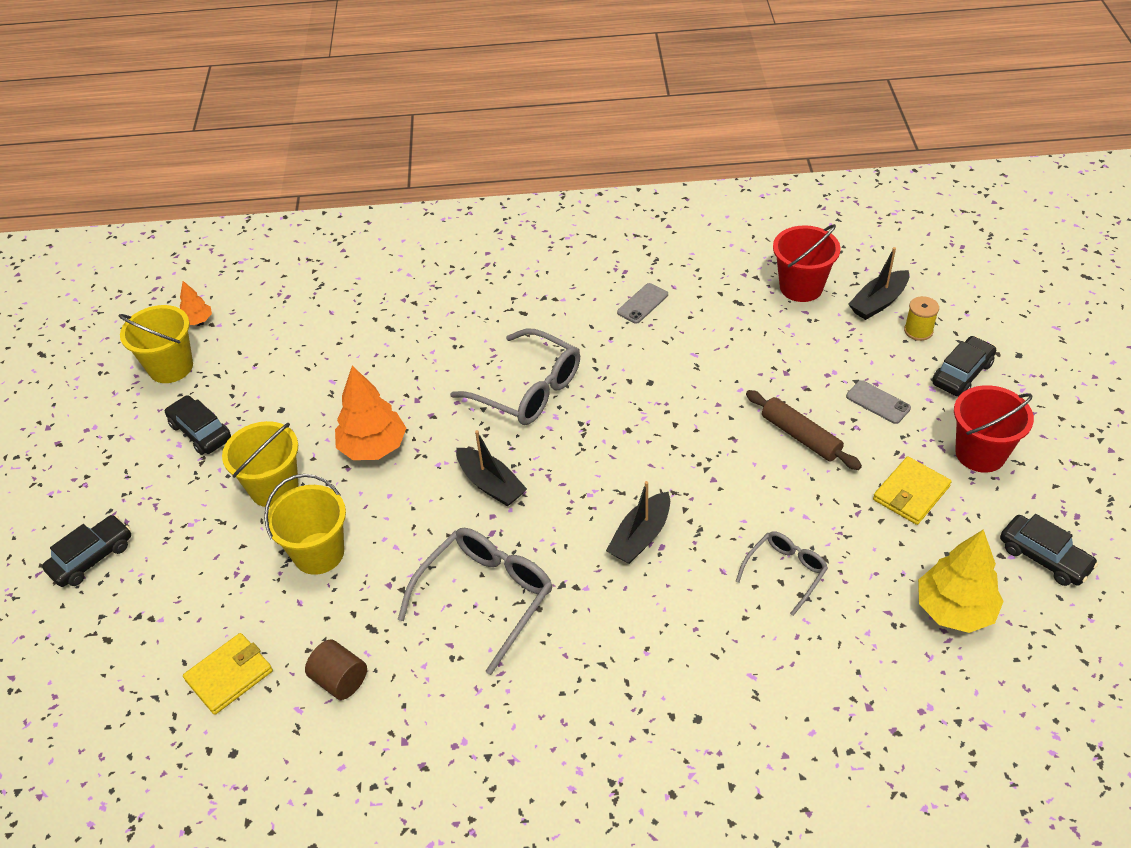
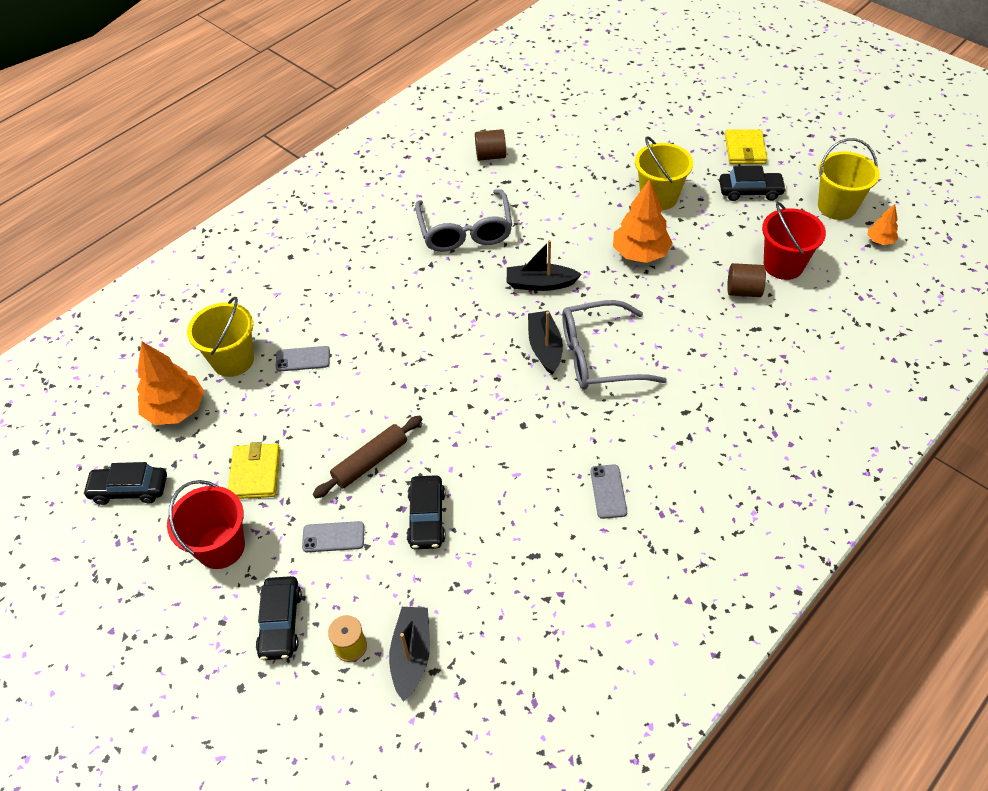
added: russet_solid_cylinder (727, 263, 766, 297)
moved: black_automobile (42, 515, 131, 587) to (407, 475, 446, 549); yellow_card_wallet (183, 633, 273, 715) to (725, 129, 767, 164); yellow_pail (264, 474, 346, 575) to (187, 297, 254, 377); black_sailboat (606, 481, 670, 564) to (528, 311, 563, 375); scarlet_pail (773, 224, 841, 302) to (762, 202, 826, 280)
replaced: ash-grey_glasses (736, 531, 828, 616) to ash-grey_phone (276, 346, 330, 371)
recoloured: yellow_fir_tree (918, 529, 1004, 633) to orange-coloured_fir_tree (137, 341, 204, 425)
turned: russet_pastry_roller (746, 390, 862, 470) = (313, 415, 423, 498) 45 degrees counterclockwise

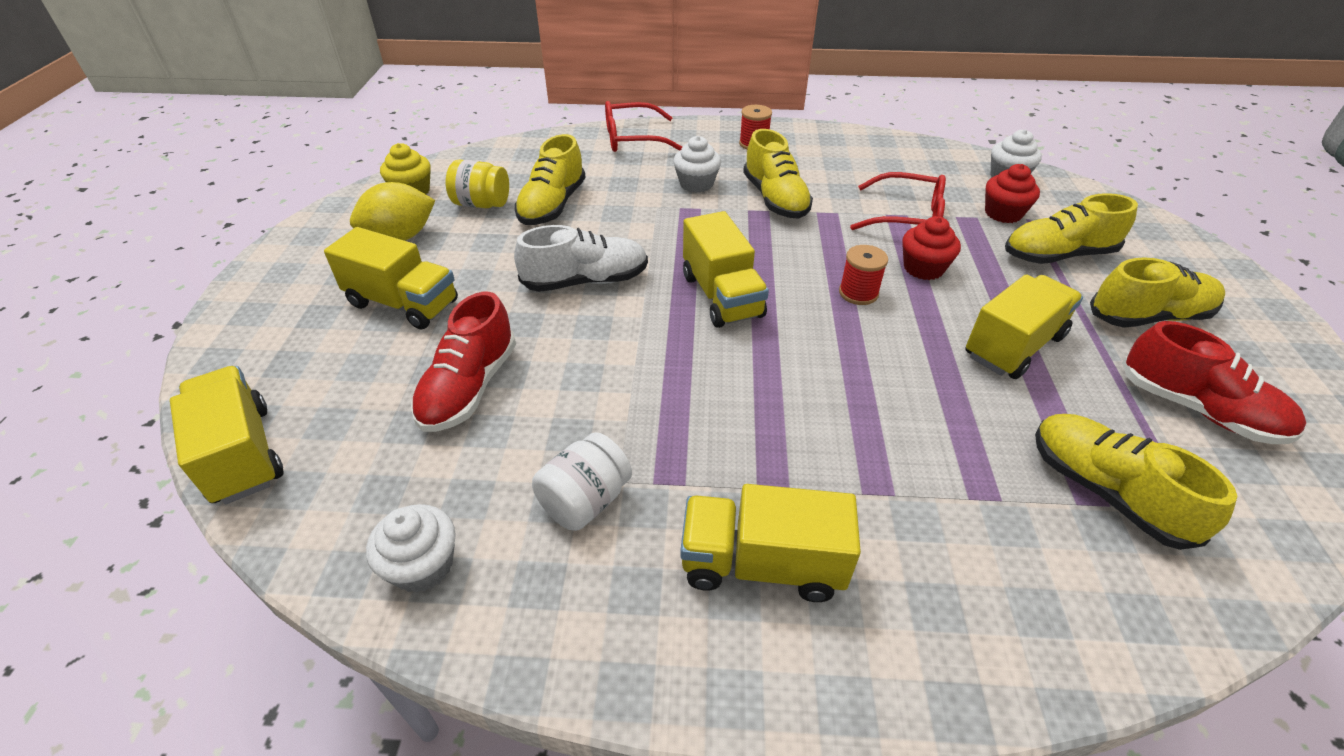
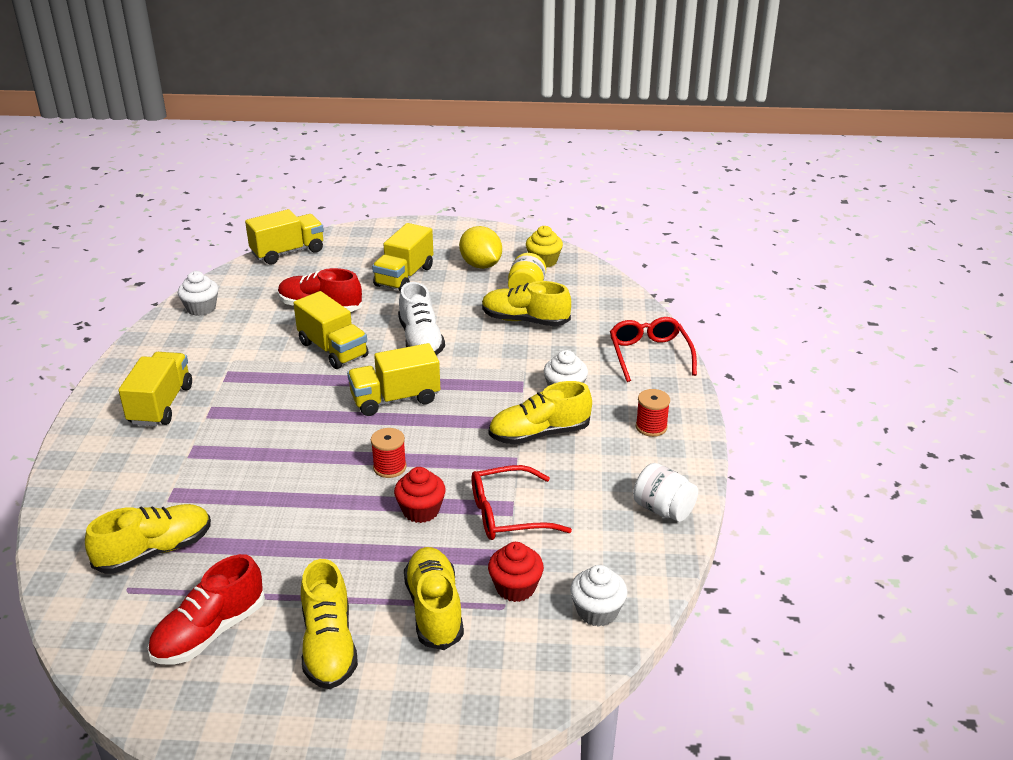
moved: white_jam_jar (532, 432, 632, 531) to (633, 463, 698, 522); yellow_lorry (965, 274, 1083, 379) to (294, 291, 369, 369)
turned: scarlet_glasses (850, 172, 946, 230) = (472, 465, 572, 540) 60 degrees clockwise

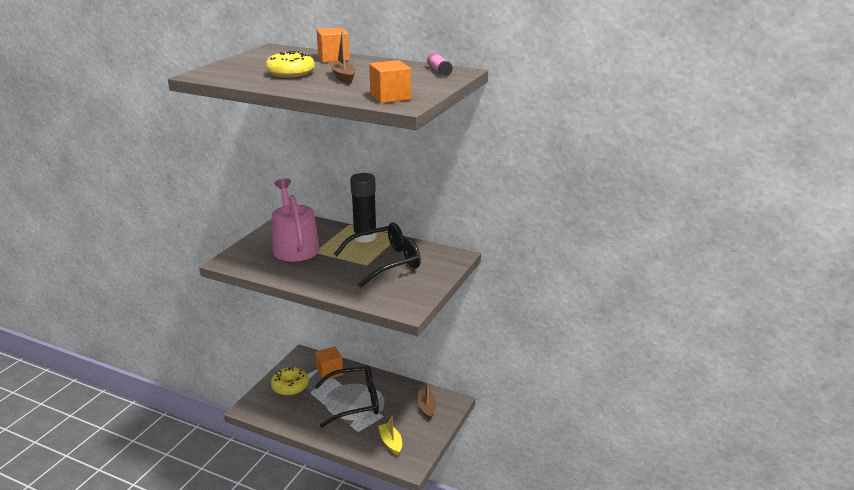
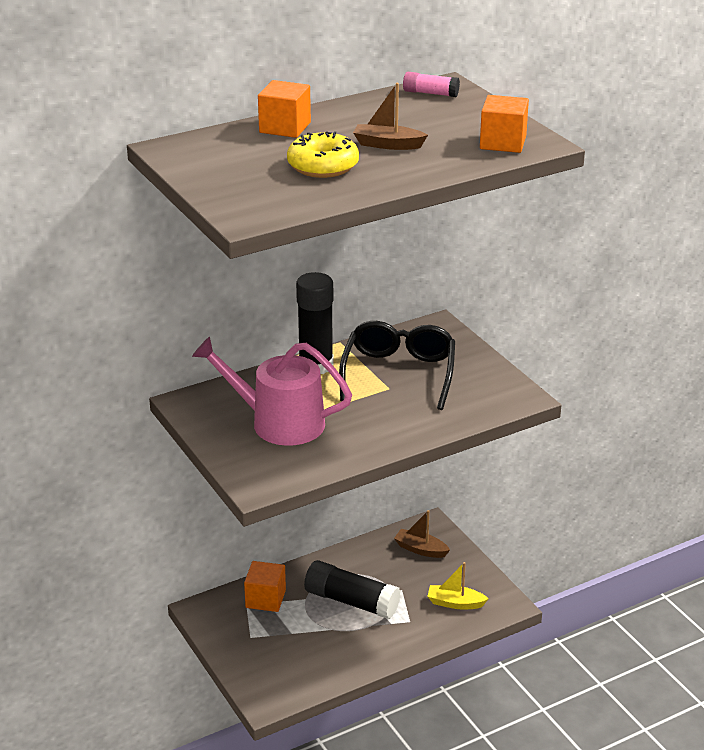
removed: yellow_donut (271, 367, 309, 396)
replaced: black_glasses (314, 365, 379, 427) to black_glue_stick (304, 560, 401, 619)

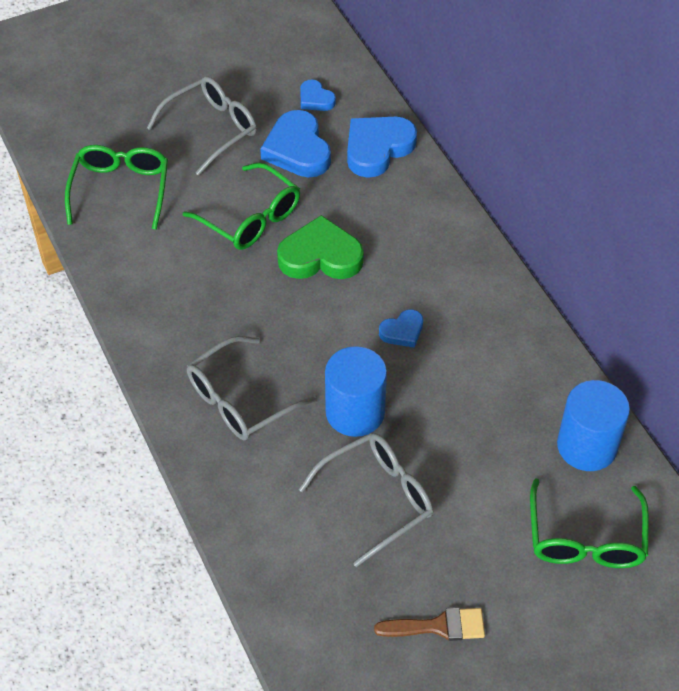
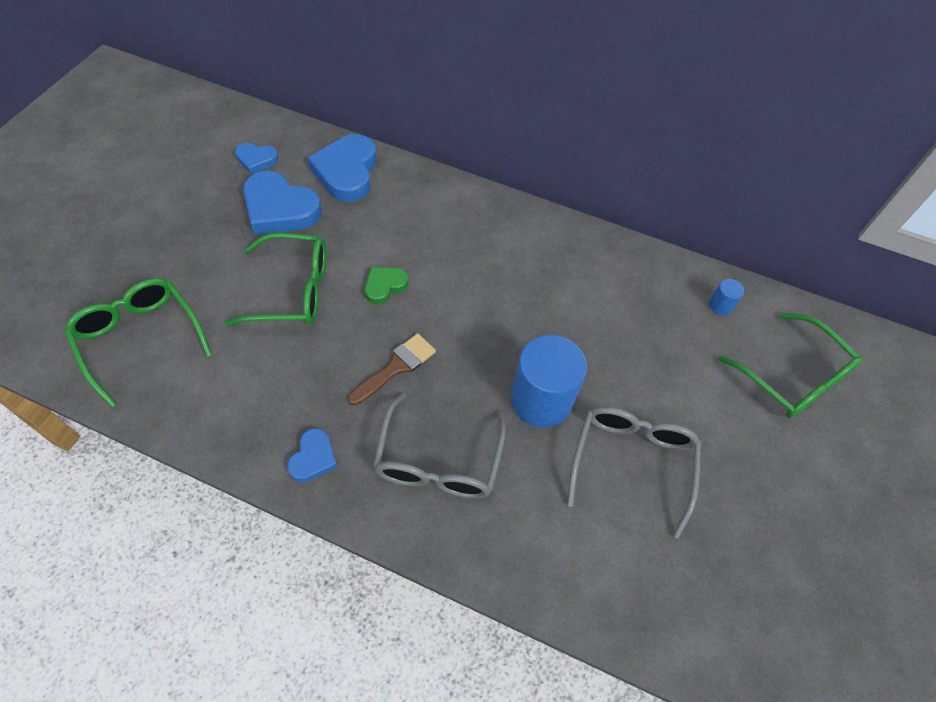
removed: ash-grey_glasses (147, 76, 257, 176)
moved: russet_brush (374, 608, 485, 641) to (348, 333, 436, 405); cobalt_love_heart (379, 309, 423, 348) to (287, 428, 337, 482)
resized: green_love_heart (277, 215, 364, 279) = (365, 267, 408, 304) x0.53; cobalt_solid_cylinder (557, 380, 630, 471) = (709, 279, 744, 315) x0.43

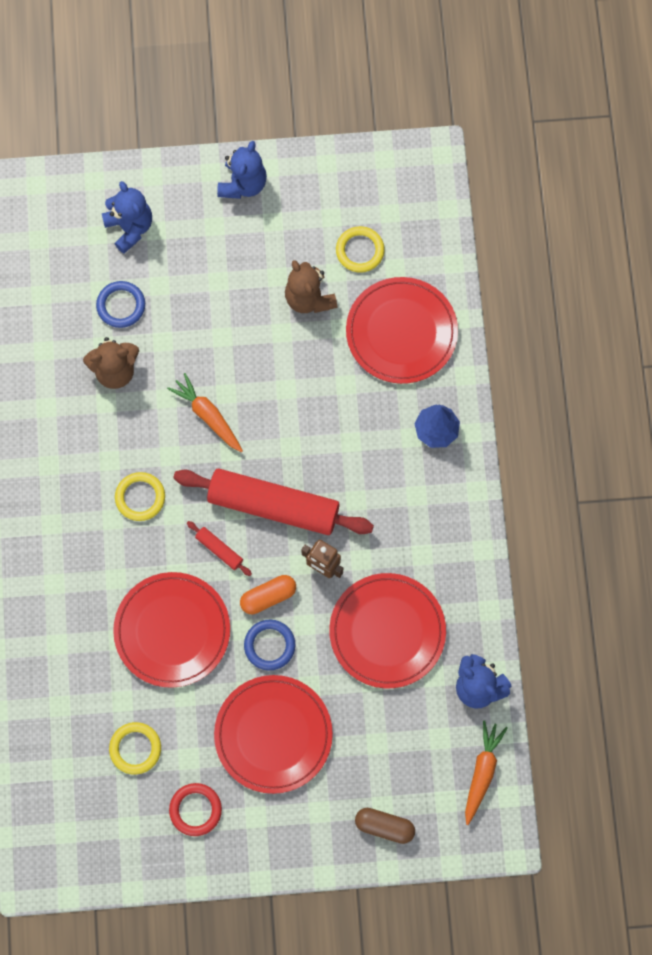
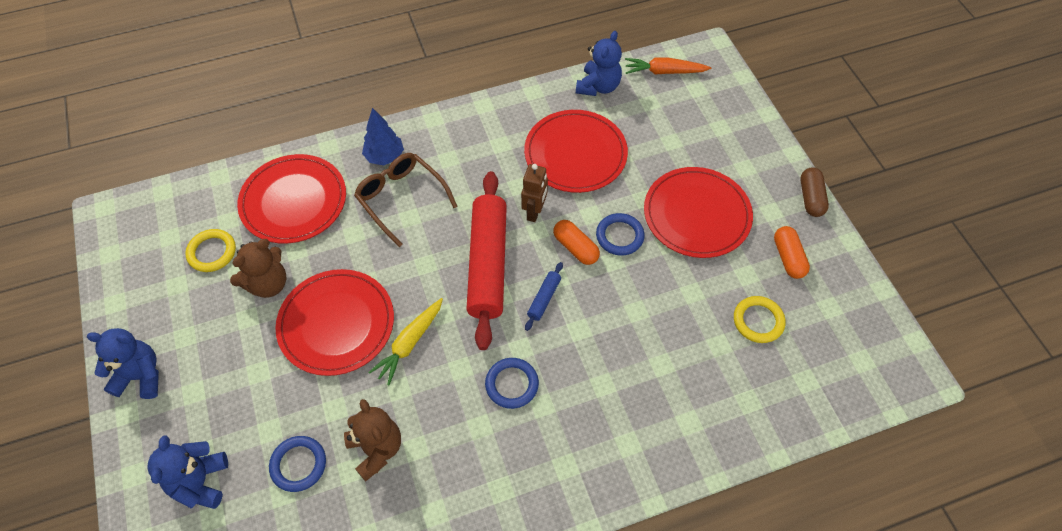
added: russet_glasses (354, 153, 458, 247)
moved: scarlet_flat_dish (113, 572, 230, 688) to (275, 269, 394, 376); russet_pill_shape (355, 808, 415, 844) to (801, 167, 829, 217)
replaced: scarlet_torus (169, 783, 222, 836) to orange-coloured_pill_shape (774, 226, 810, 279)
recoloured: yellow_torus (115, 472, 165, 521) to cobalt_torus (485, 358, 539, 409); orange-coloured_carrot (167, 373, 243, 452) to yellow_carrot (368, 298, 443, 385); scarlet_pastry_roller (187, 521, 252, 576) to cobalt_pastry_roller (525, 262, 563, 331)
turned: cobalt_teddy_bear (102, 181, 152, 254) = (147, 435, 228, 509) 45 degrees counterclockwise

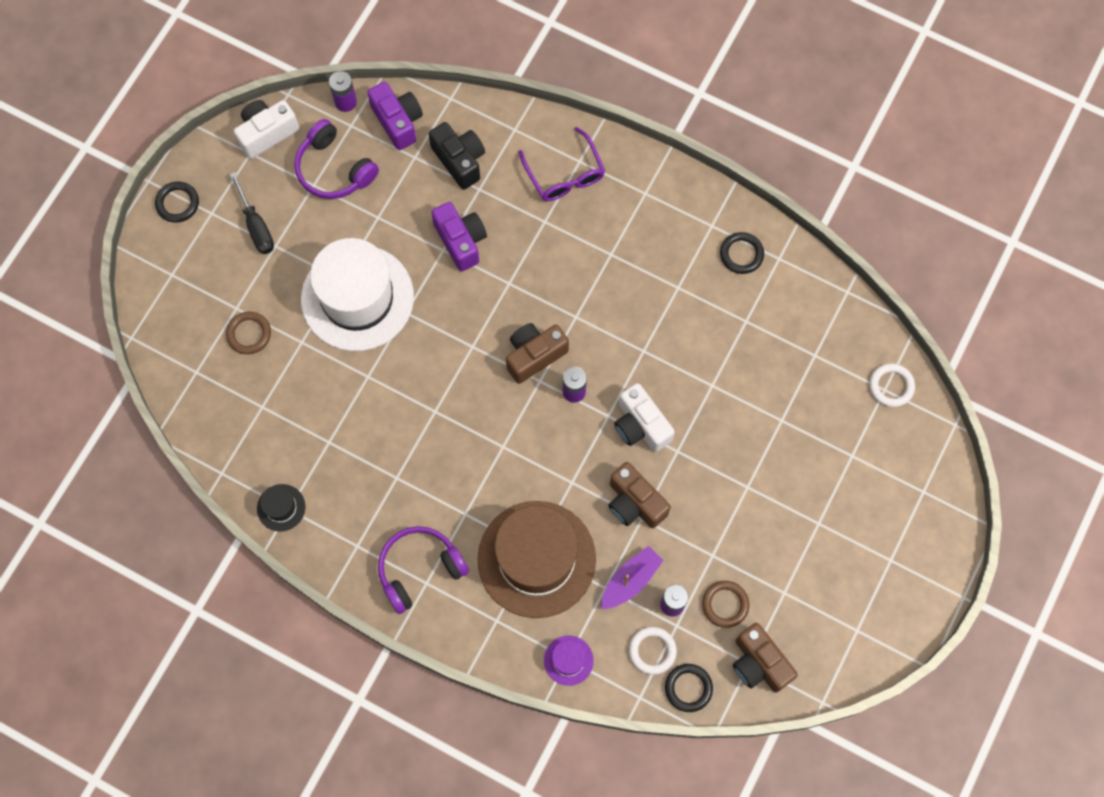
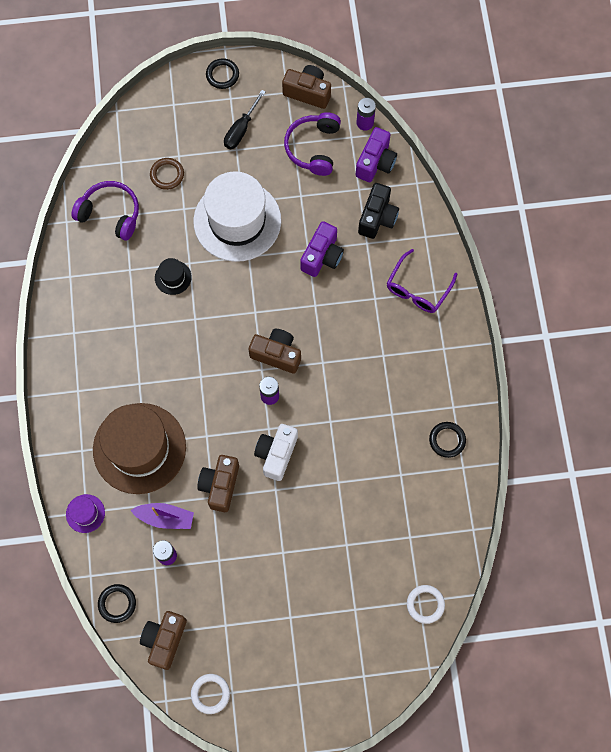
removed: russet_torus (702, 581, 750, 628)
moved: black_hat (257, 484, 305, 532) to (155, 258, 192, 295); royal_purple_headset (378, 526, 469, 614) to (71, 181, 139, 241); white_torus (629, 627, 677, 675) to (191, 674, 230, 714)
recoloured: white_compact_camera (234, 100, 299, 159) to russet_compact_camera (282, 65, 331, 109)

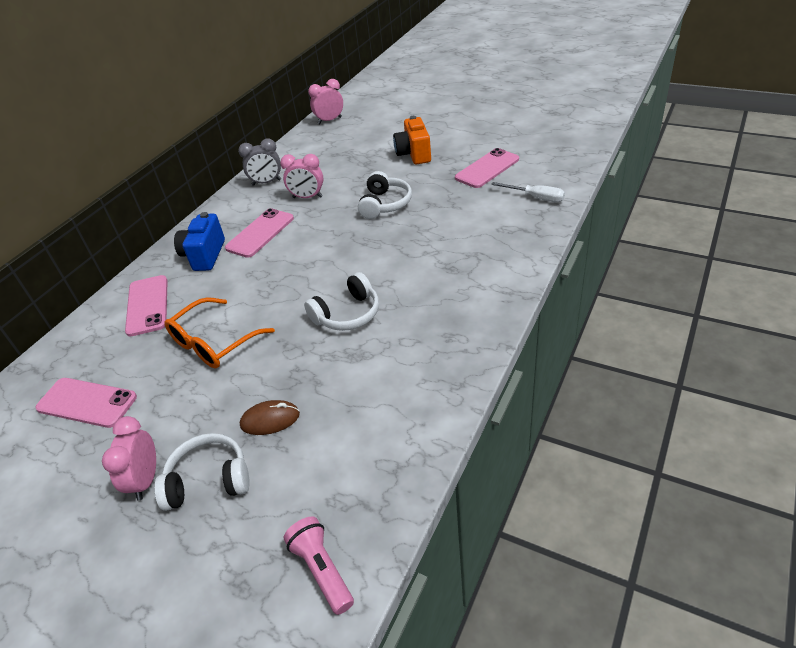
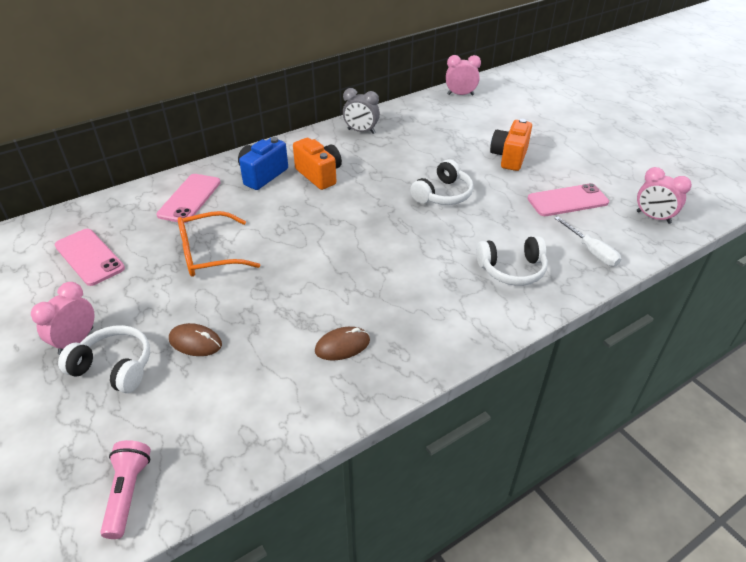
added: russet_computer_mouse (315, 327, 370, 361)
moved: rose-pink_bedside_clock (280, 154, 324, 198) to (637, 167, 692, 224); white_headset (304, 272, 379, 331) to (476, 236, 548, 286)
replaced: rose-pink_phone (225, 208, 294, 258) to orange-coloured_compact_camera (293, 138, 342, 190)

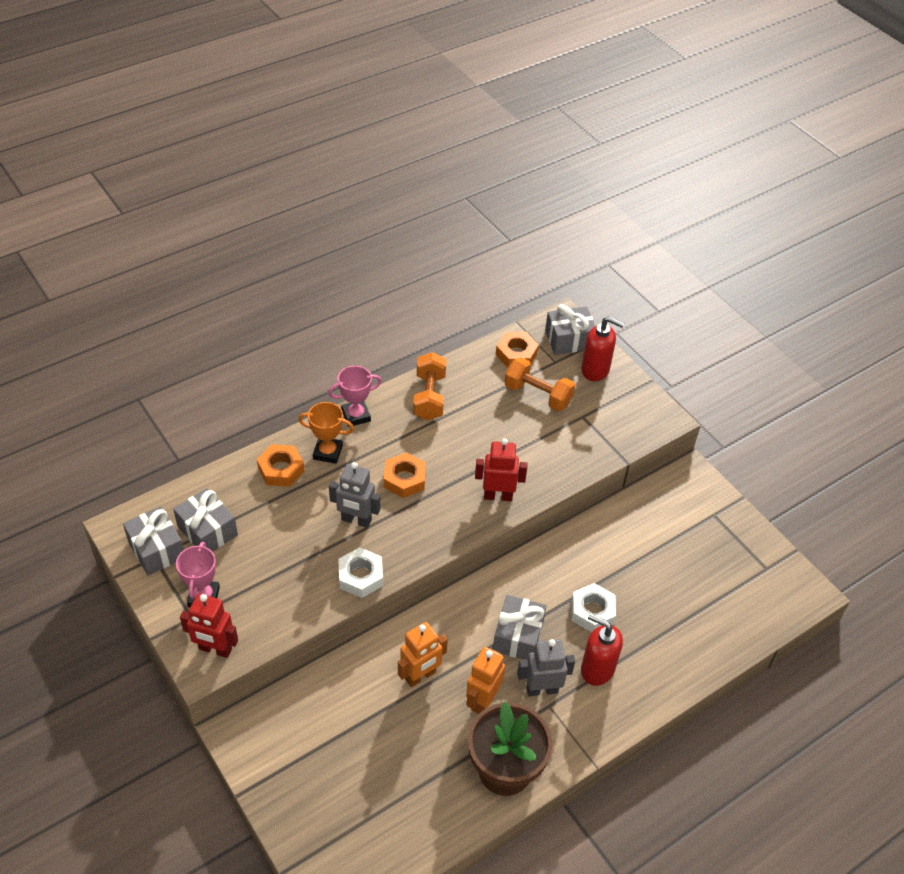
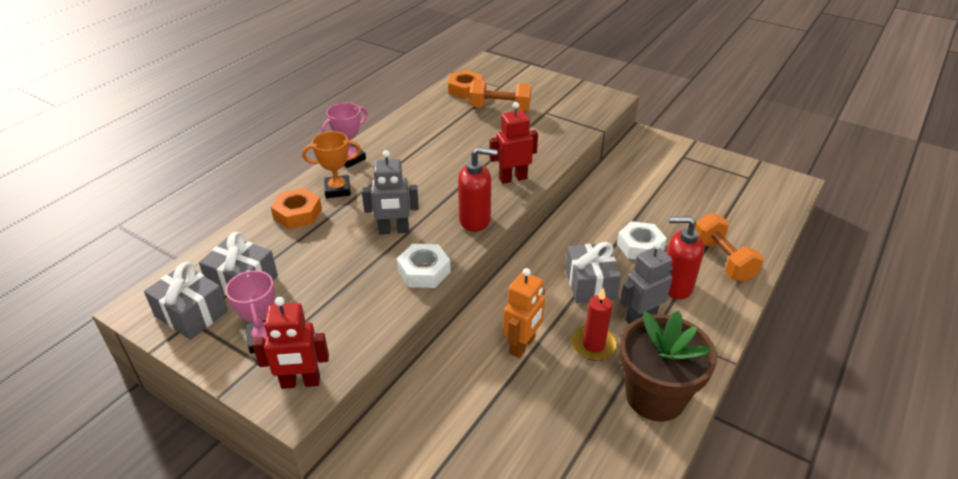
removed: orange-coloured_hexagon_nut (384, 452, 426, 498); ash-grey_wrapped_gift (545, 304, 595, 355)
moved: orange-coloured_hand_weight (413, 352, 446, 420) to (694, 213, 764, 282); scarlet_pump_bottle (581, 316, 624, 381) to (458, 147, 498, 232)
replaced: orange-coloured_robot (466, 647, 505, 714) to scarlet_pillar_candle (571, 288, 618, 361)

